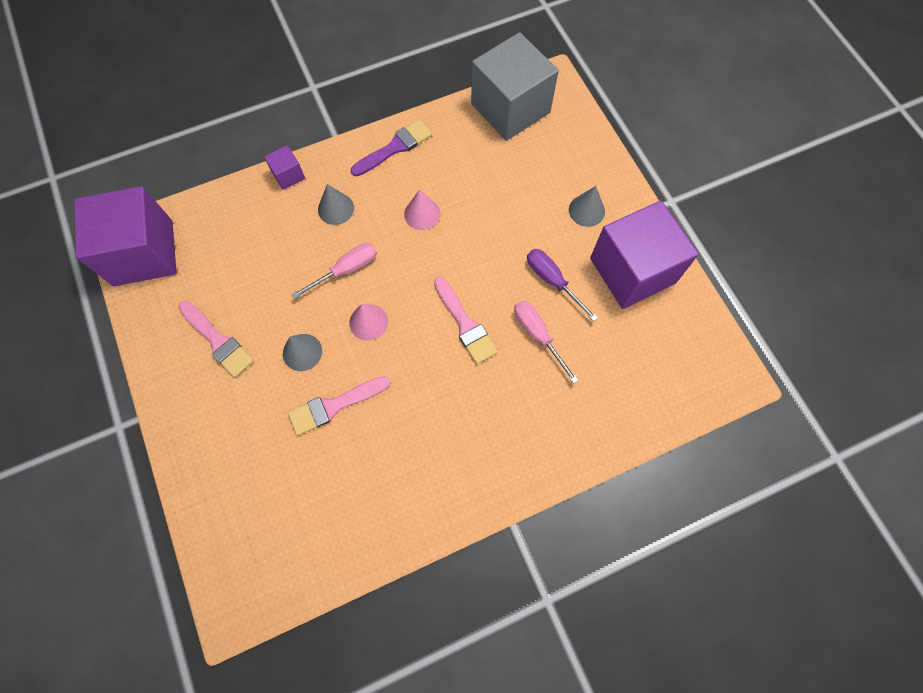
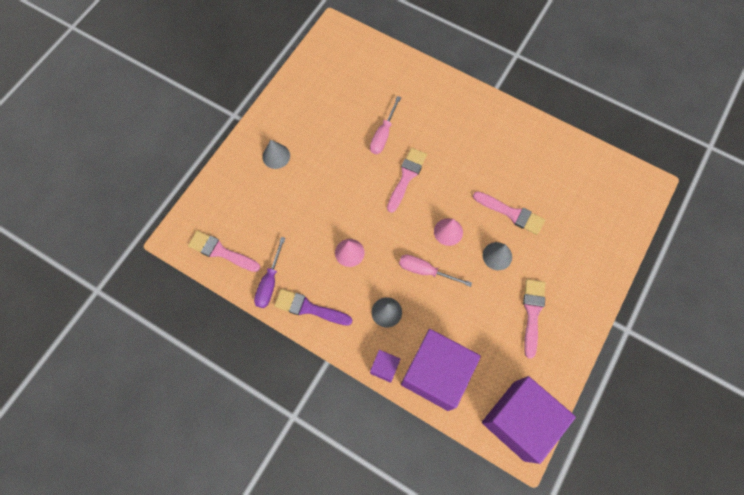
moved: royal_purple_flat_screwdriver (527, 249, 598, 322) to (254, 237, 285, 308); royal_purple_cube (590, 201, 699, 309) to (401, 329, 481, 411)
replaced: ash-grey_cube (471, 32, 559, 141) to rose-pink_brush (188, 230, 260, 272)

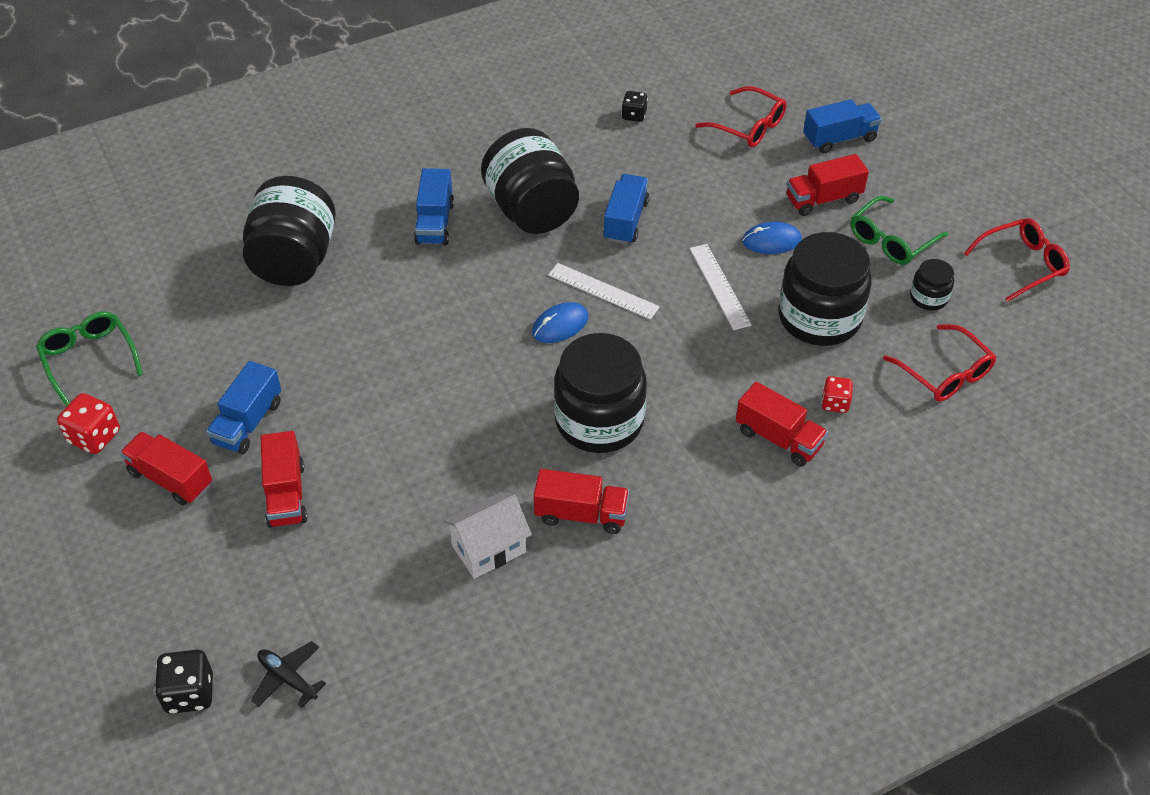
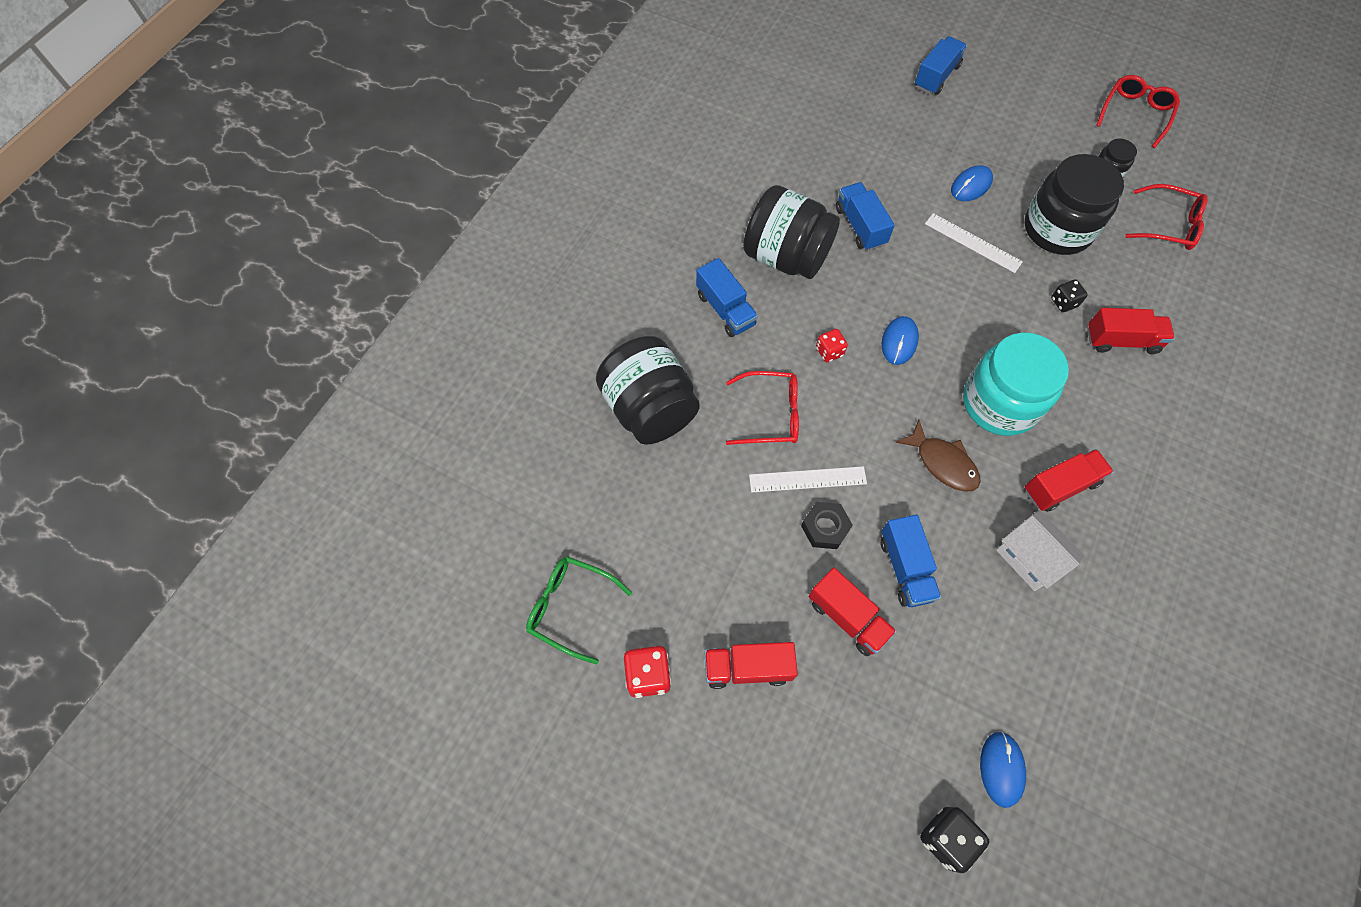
removed: scarlet_lorry (786, 154, 869, 216); green_glasses (850, 196, 948, 265)
added: black_hexagon_nut (801, 502, 853, 549); russet_fish_figure (895, 419, 981, 492)
moved: cobalt_lorry (206, 361, 281, 454) to (880, 515, 941, 607); white_straightedge (548, 263, 660, 320) to (749, 466, 867, 492); black_dice (622, 91, 648, 122) to (1051, 279, 1088, 312); scarlet_glasses (695, 86, 787, 147) to (726, 371, 799, 445); scarlet_dice (821, 376, 853, 413) to (816, 329, 848, 362)
replaced: black_plane (251, 641, 326, 708) to cobalt_computer_mouse (980, 731, 1026, 808)
recoloured: black_jam_jar (554, 333, 647, 453) to aqua_jam_jar (963, 333, 1069, 436)
turned: white_house (443, 492, 532, 579) = (996, 510, 1085, 591) 60 degrees counterclockwise

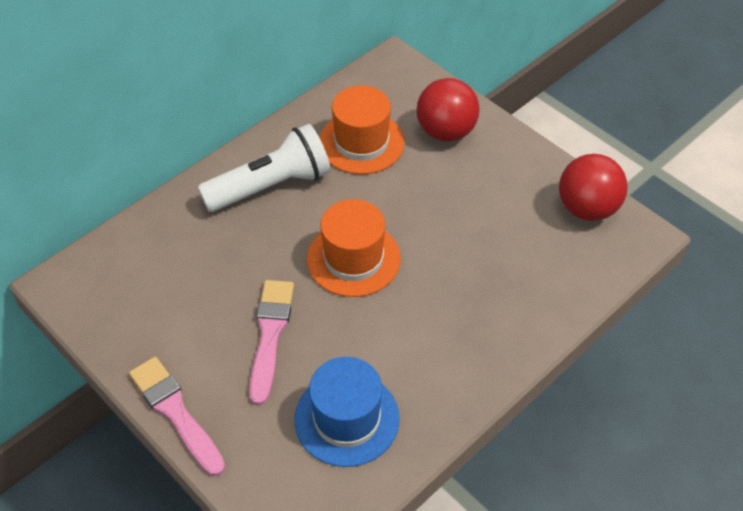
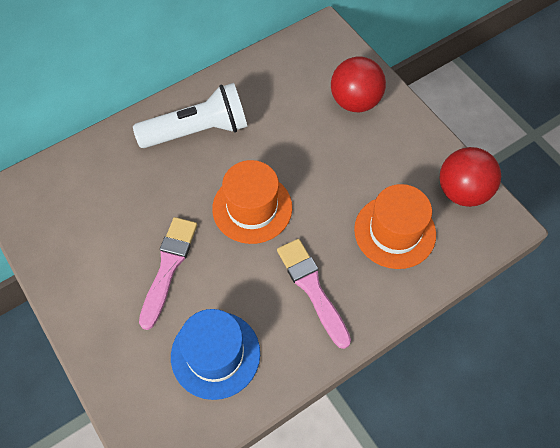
moved: rose-pink_brush (129, 357, 225, 476) to (277, 239, 351, 349); orange-coloured_hat (320, 86, 405, 174) to (354, 184, 436, 269)

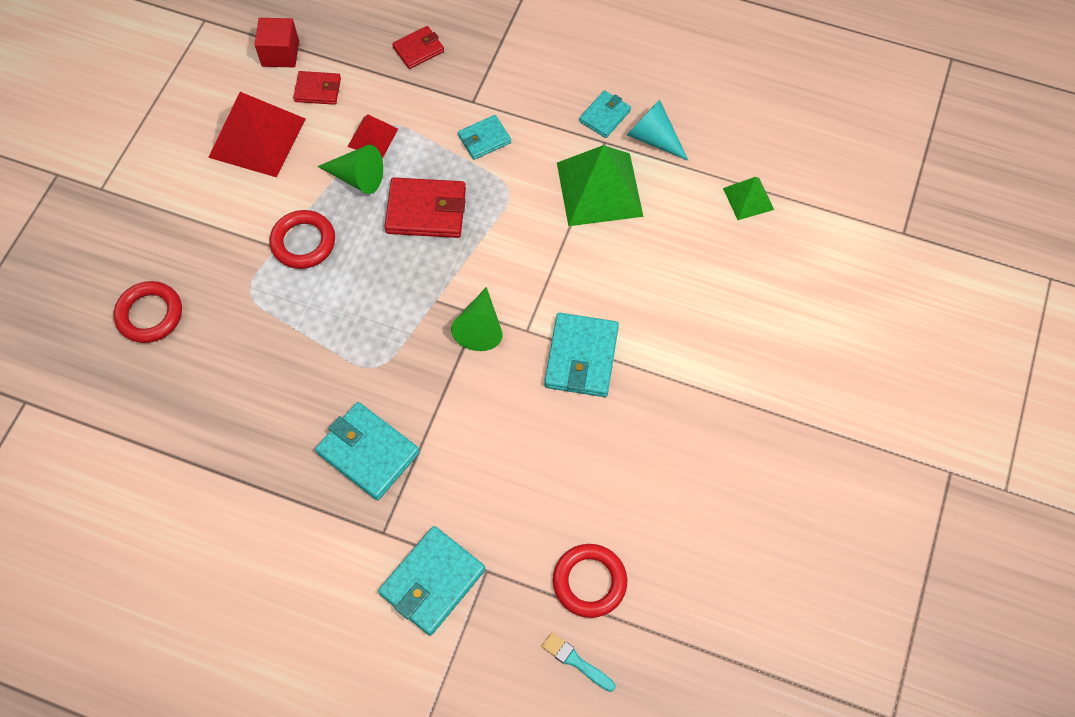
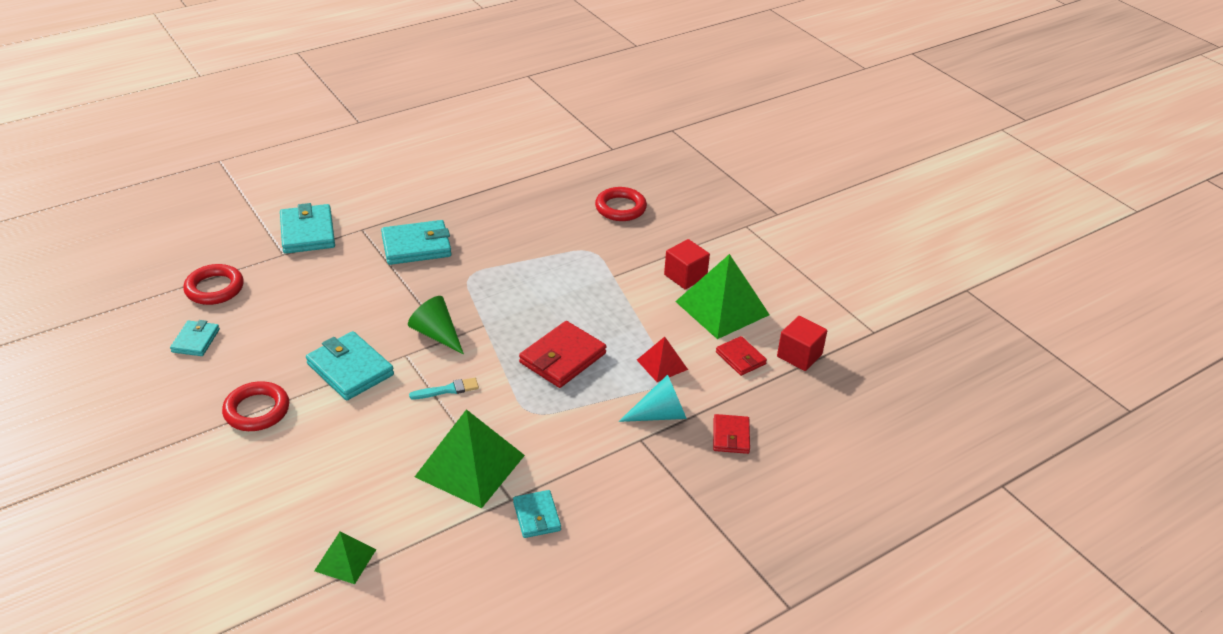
removed: green_cone_shape (317, 145, 383, 194)
added: scarlet_cube (664, 239, 710, 289)
moved: scarlet_torus (269, 210, 335, 269) to (222, 381, 289, 431); aqua_card_wallet (458, 115, 511, 160) to (170, 320, 220, 356); aqua_brush (542, 632, 616, 692) to (409, 378, 479, 399); aqua_cone_shape (627, 99, 689, 161) to (618, 375, 687, 422)
recoloured: scarlet_pyramid_shape (208, 92, 305, 177) to green_pyramid_shape (675, 254, 770, 339)
turned: scarlet_card_wallet (293, 71, 341, 105) = (716, 336, 767, 376) 75 degrees counterclockwise

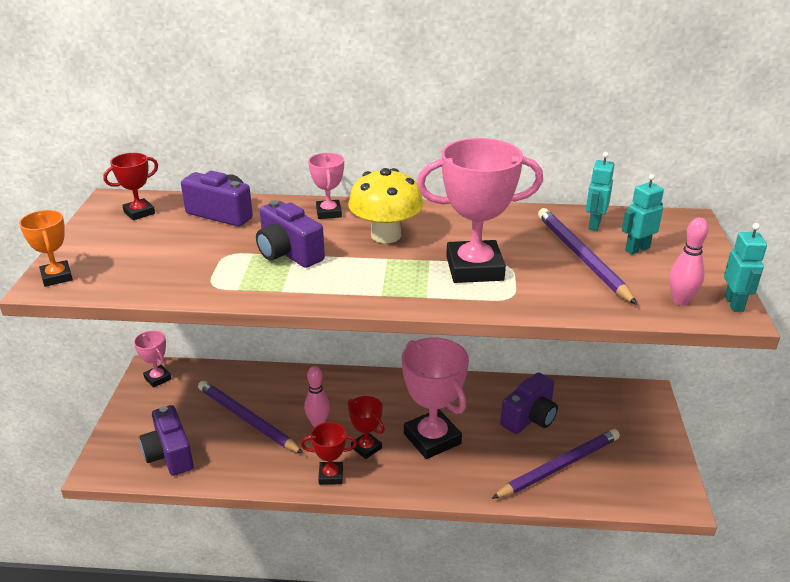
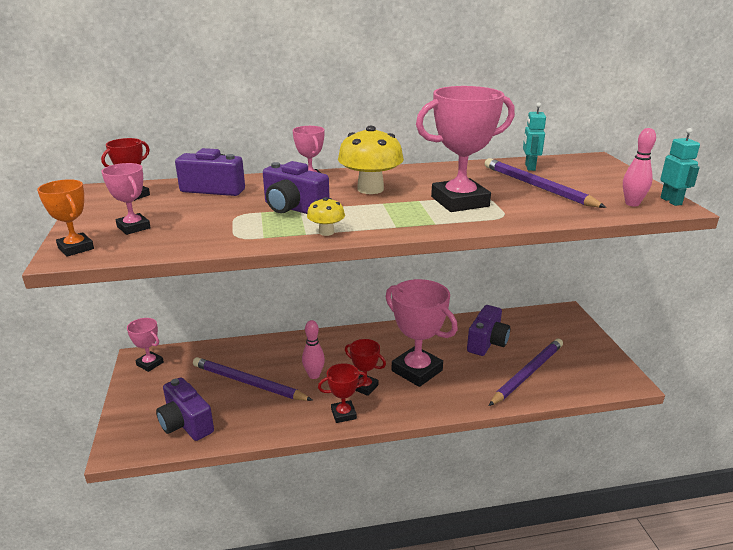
removed: aqua_robot (622, 174, 664, 255)
added: rose-pink_award_cup (101, 163, 151, 235); yellow_toadstool (307, 197, 345, 236)

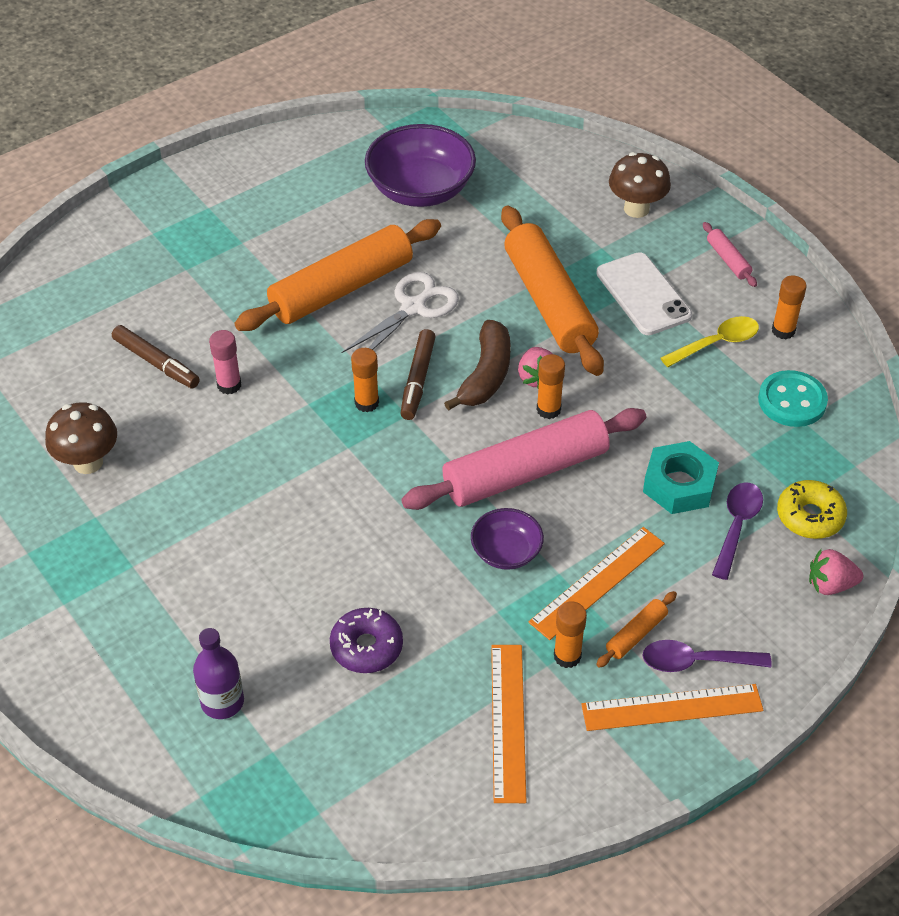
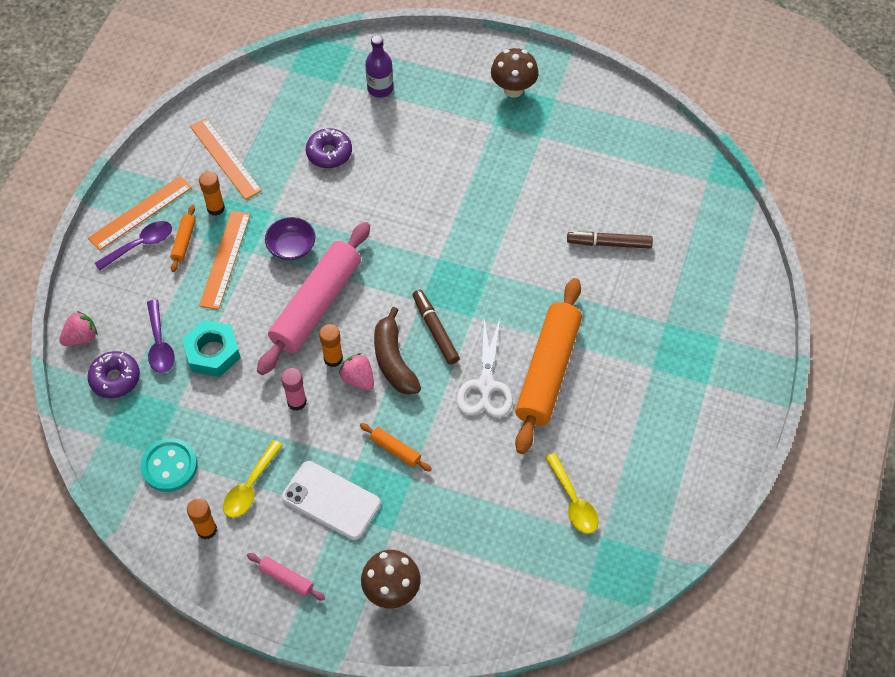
removed: orange-coloured_glue_stick (351, 348, 379, 412)
moved: russet_toadstool (45, 402, 117, 474) to (491, 48, 539, 98); rose-pink_glue_stick (209, 330, 241, 395) to (281, 368, 307, 411)
replaced: royal_purple_bowl (365, 124, 476, 207) to yellow_spoon (545, 453, 598, 534)
recoloured: yellow_donut (777, 480, 847, 539) to royal_purple_donut (87, 351, 140, 398)
resized: orange-coloured_pastry_roller (501, 206, 604, 376) = (360, 423, 432, 472) x0.41

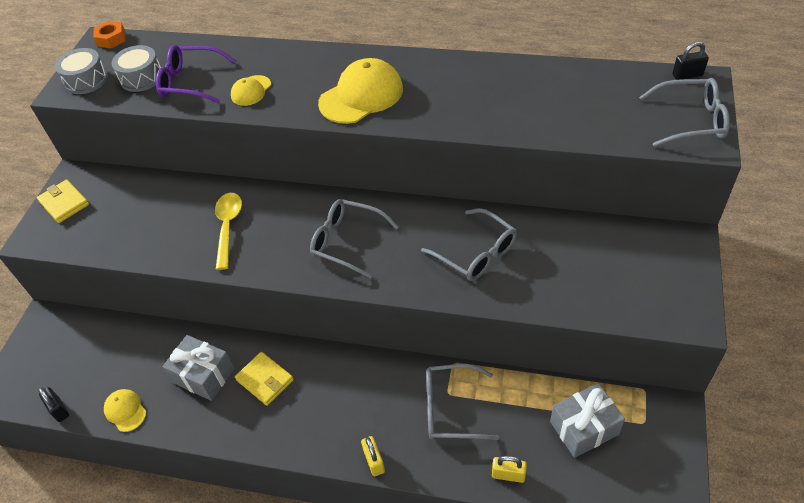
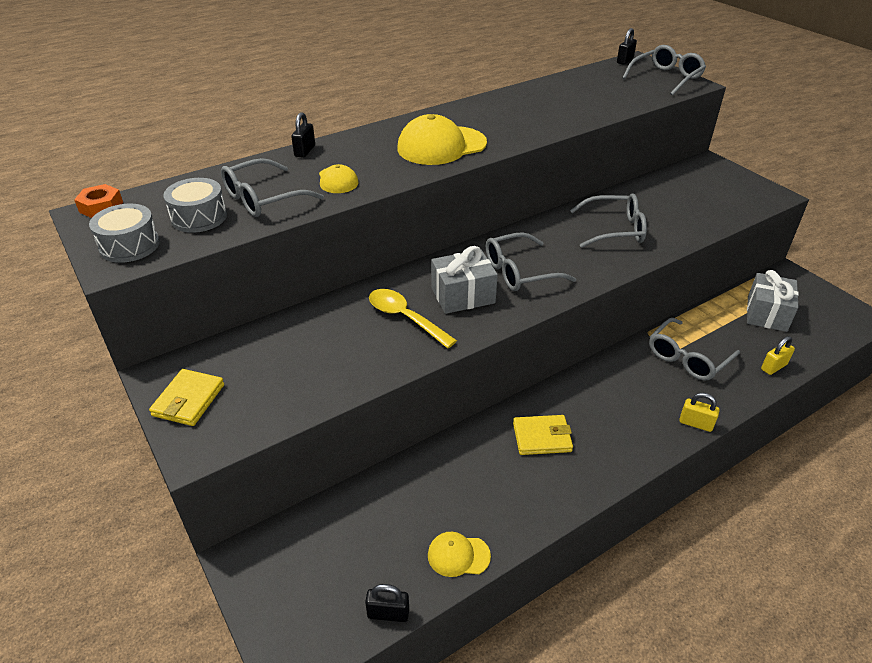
added: black_padlock (291, 112, 315, 158)
moved: ash-grey_wrapped_gift (162, 335, 234, 401) to (431, 246, 498, 314)
recoloured: royal_purple_glasses (156, 45, 236, 103) to ash-grey_glasses (221, 158, 324, 217)
turned: yellow_card_wallet (37, 180, 89, 223) = (149, 369, 224, 426) 75 degrees counterclockwise; yellow_peaked_cap (318, 58, 403, 124) = (397, 114, 487, 165) 120 degrees counterclockwise

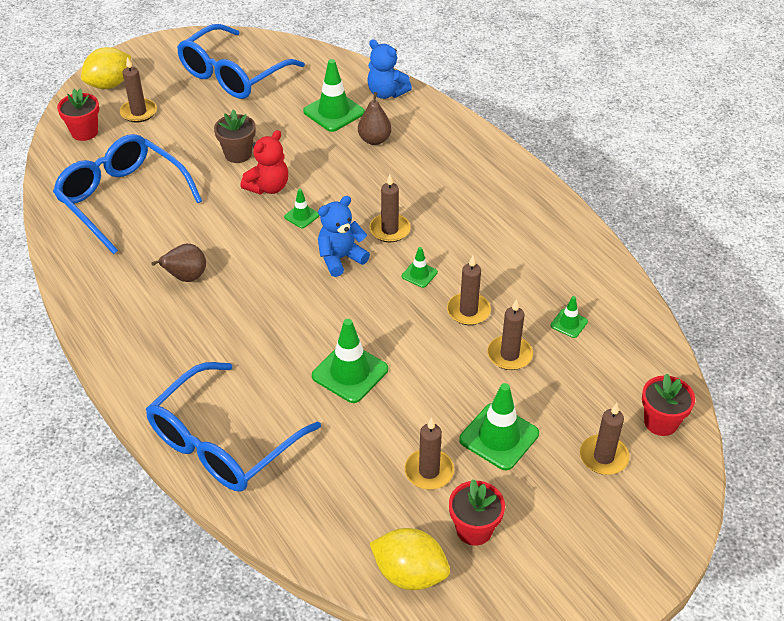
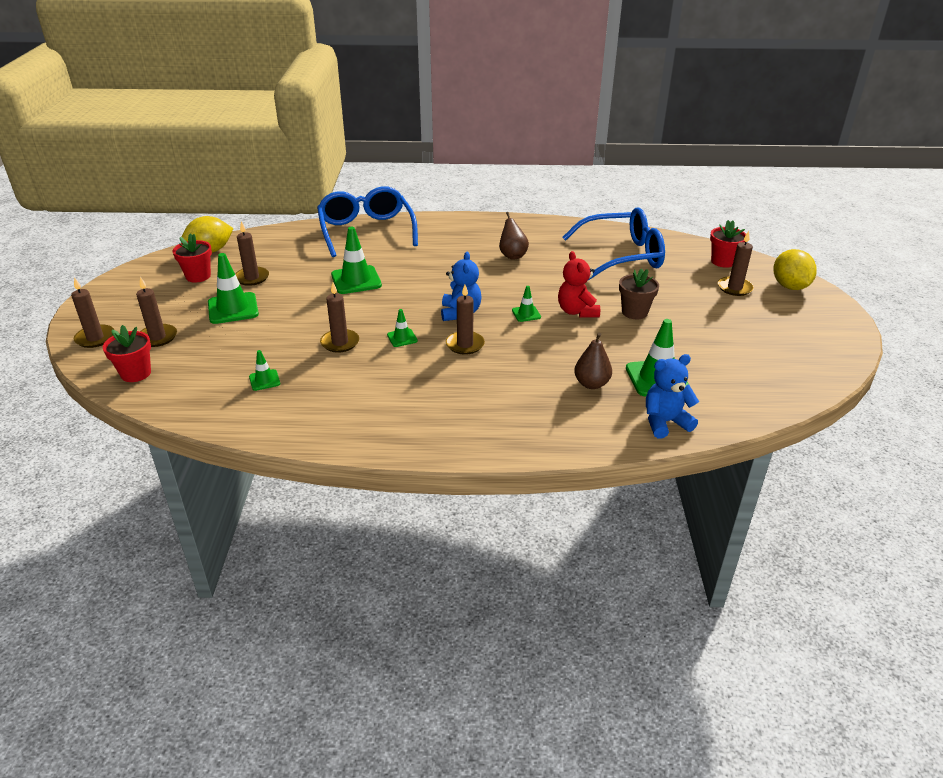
removed: cobalt_glasses (177, 24, 305, 99)
moved: russet_pillar_candle (487, 299, 533, 370) to (71, 277, 114, 348)

